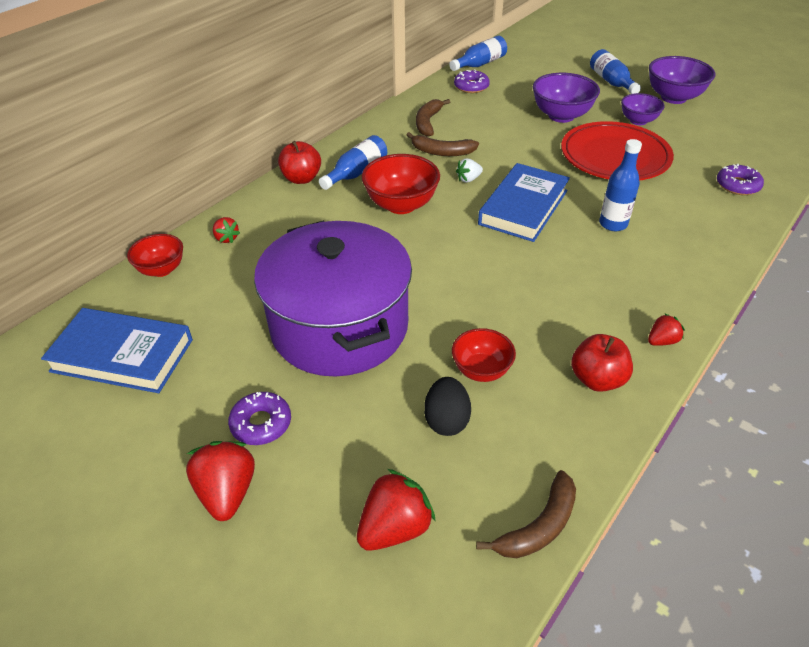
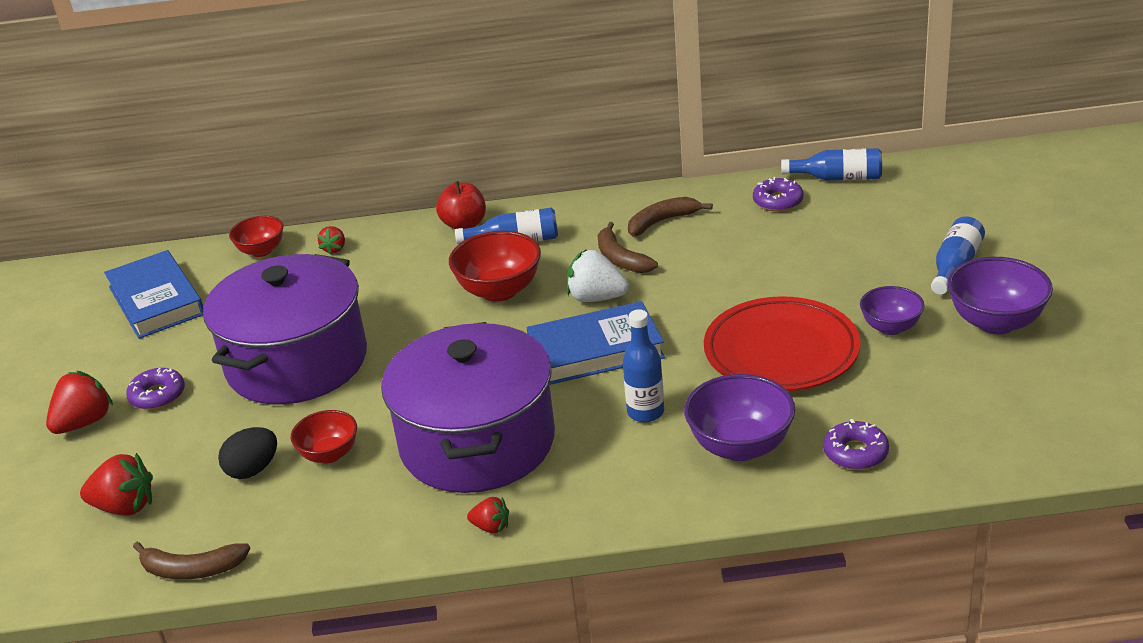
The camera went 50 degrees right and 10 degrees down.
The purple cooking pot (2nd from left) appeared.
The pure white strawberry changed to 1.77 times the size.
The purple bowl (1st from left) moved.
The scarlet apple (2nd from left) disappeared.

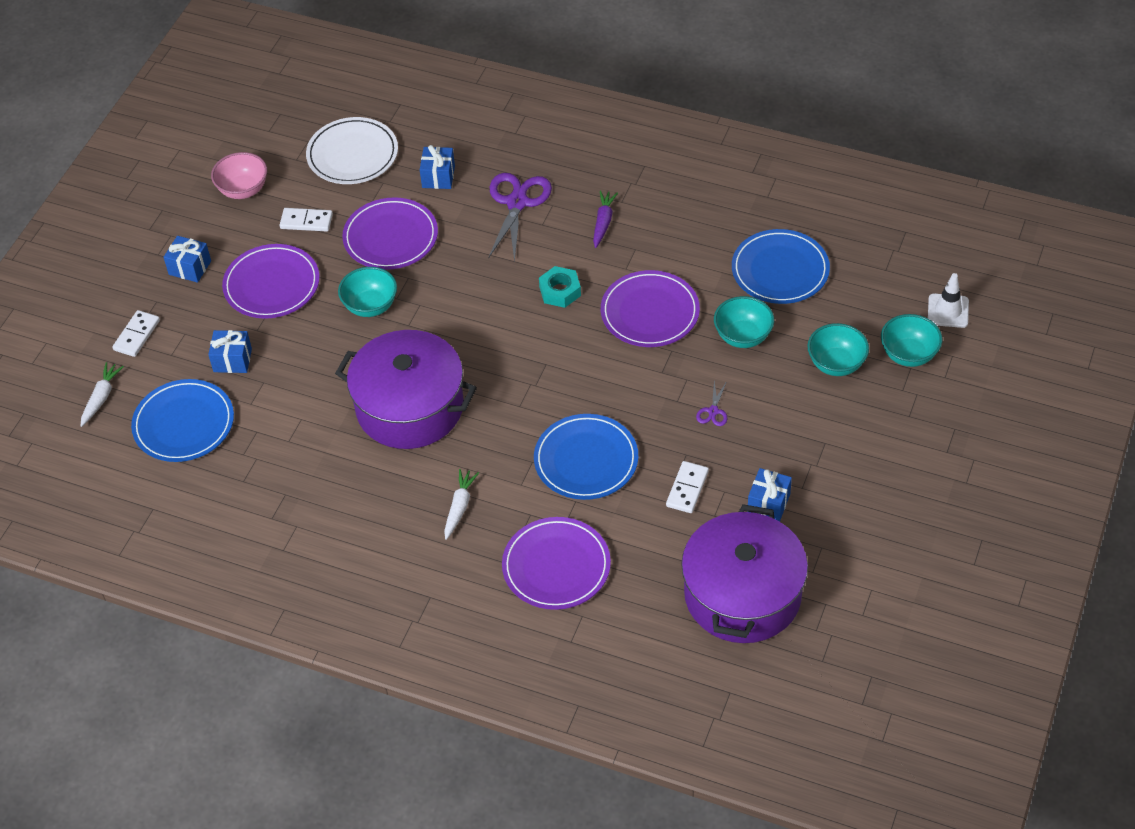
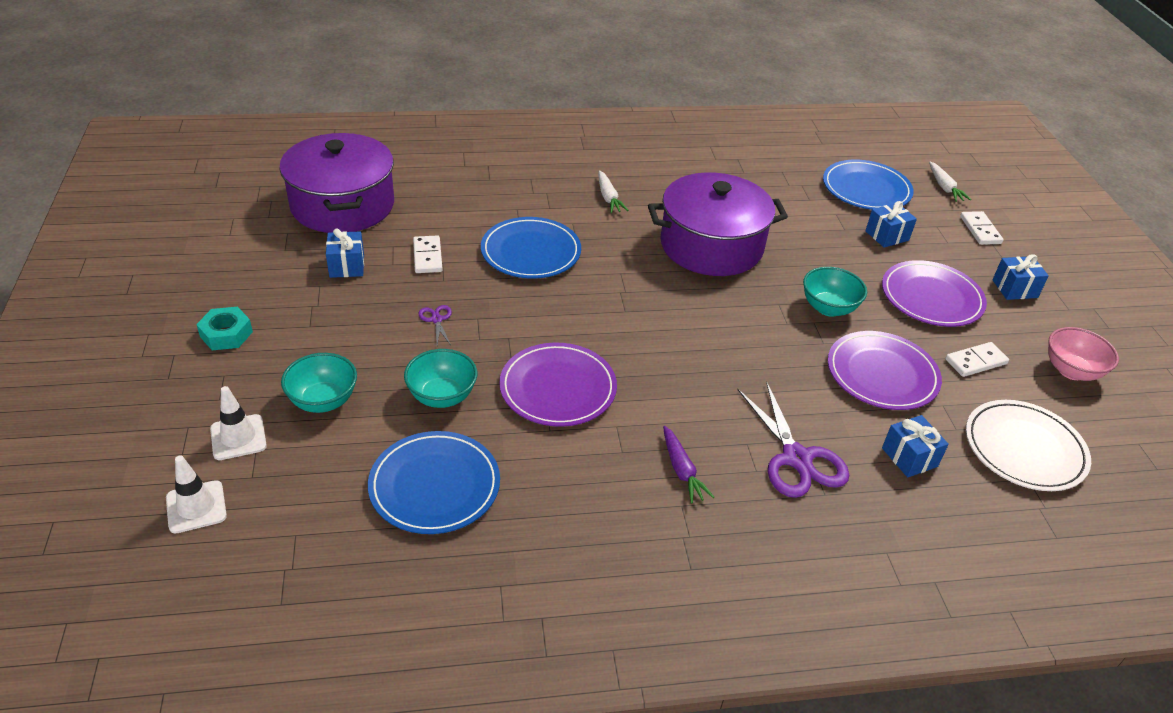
The camera went 145 degrees right and 10 degrees down.
The aqua hex nut moved.
The aqua bowl (4th from left) was replaced by the pure white traffic cone (2nd from left).
The purple flat dish (3rd from left) disappeared.

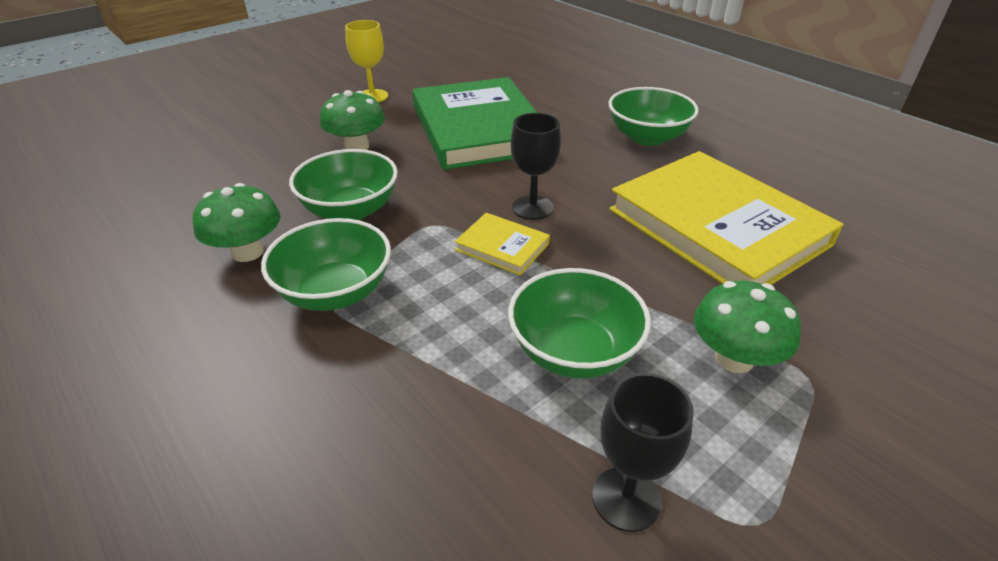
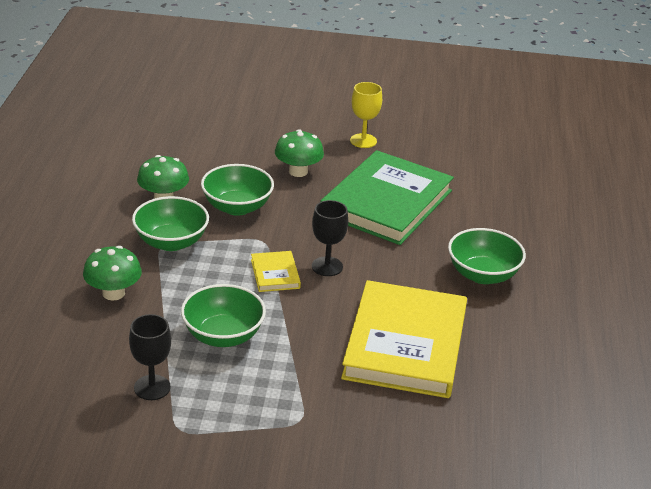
The camera went 45 degrees right and 5 degrees down.
The emerald fungus (3rd from left in the first image) moved.

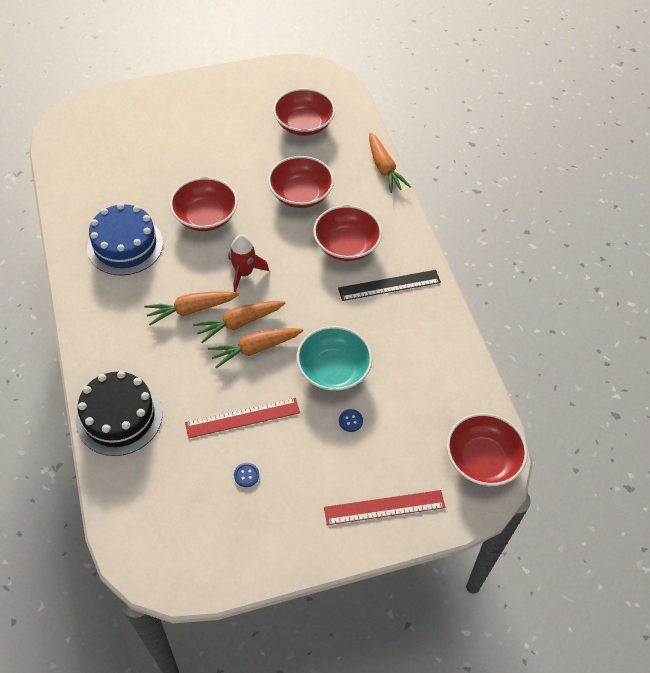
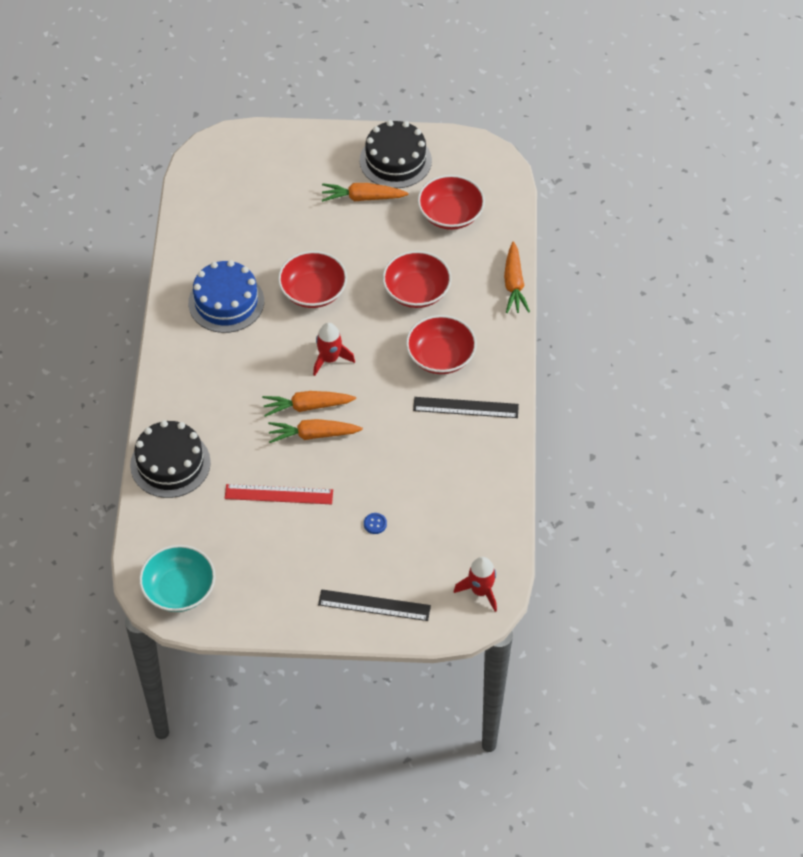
The camera went 20 degrees right and 0 degrees up.
The aqua bowl moved.
The scarlet straightedge (2nd from left) became the ebony straightedge (1st from left).
The orange-coloured root vegetable (1st from left in the first image) moved.
The ebony gateau (2nd from left) appeared.
The scarlet bowl (5th from left) was replaced by the scarlet toy rocket (2nd from left).
The blue button (1st from left) disappeared.

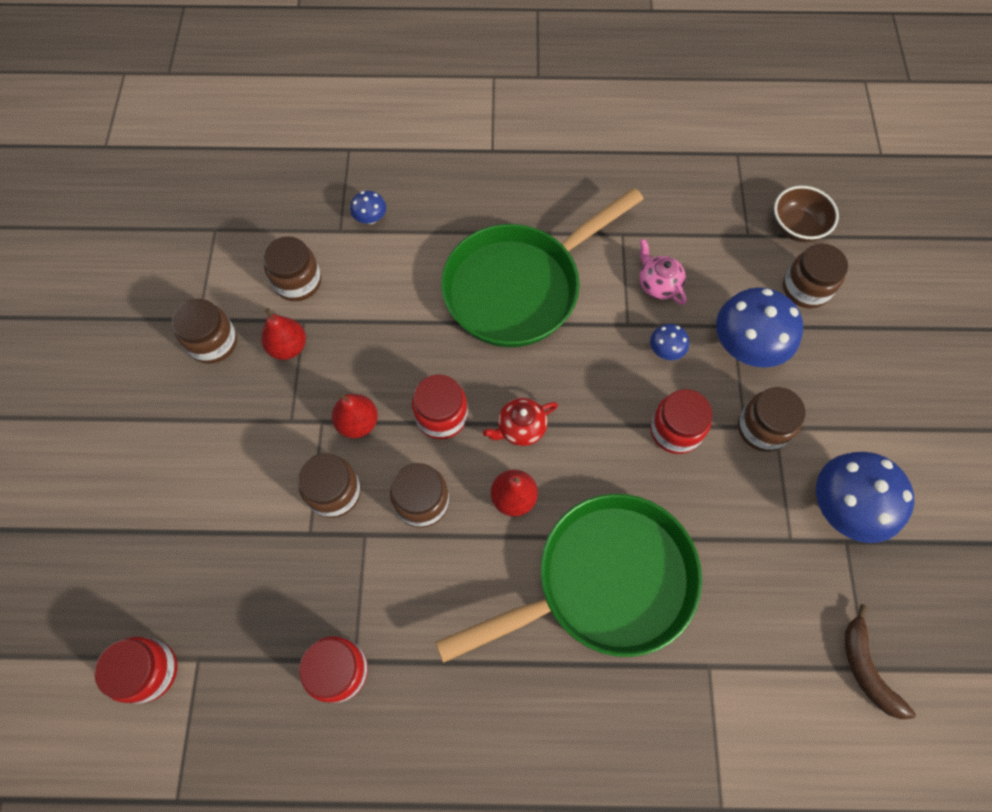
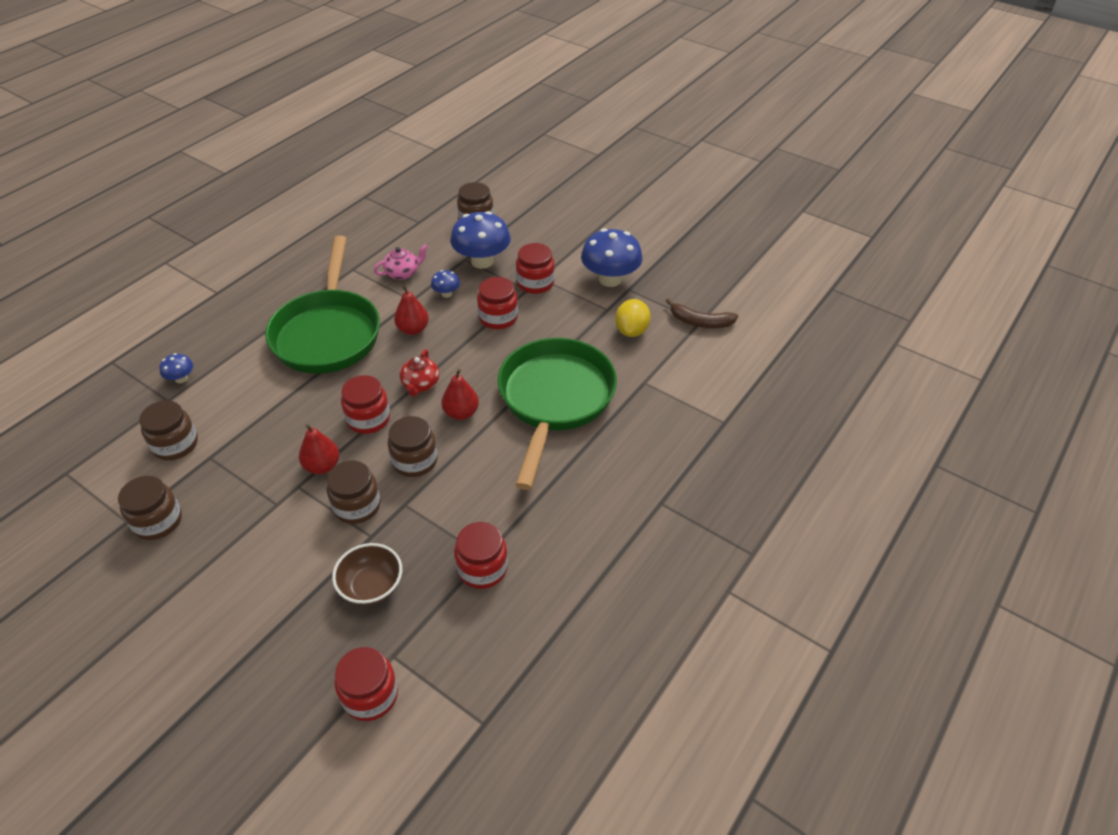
The camera went 55 degrees left and 20 degrees down.
The brown bowl moved.
The rose-pink tea pot turned 150 degrees clockwise.
The scarlet pear (1st from left in the first image) moved.
The brown jar (5th from left) became the scarlet jar (5th from left).
The bright yellow lemon appeared.

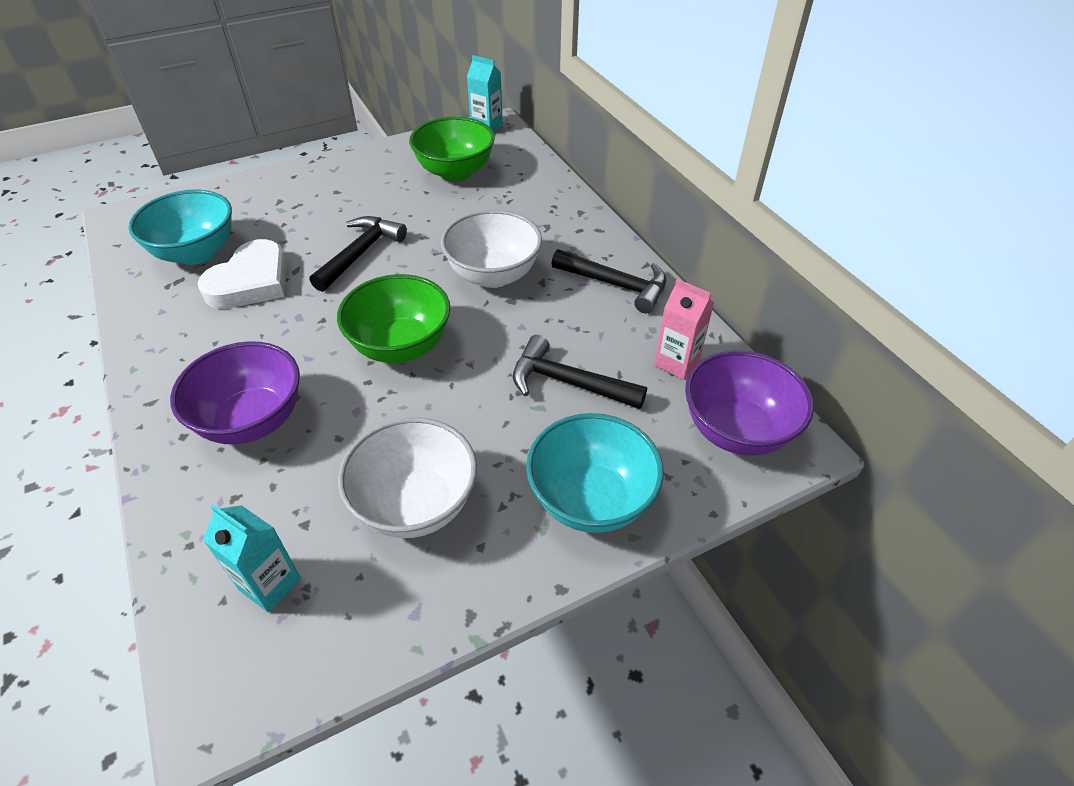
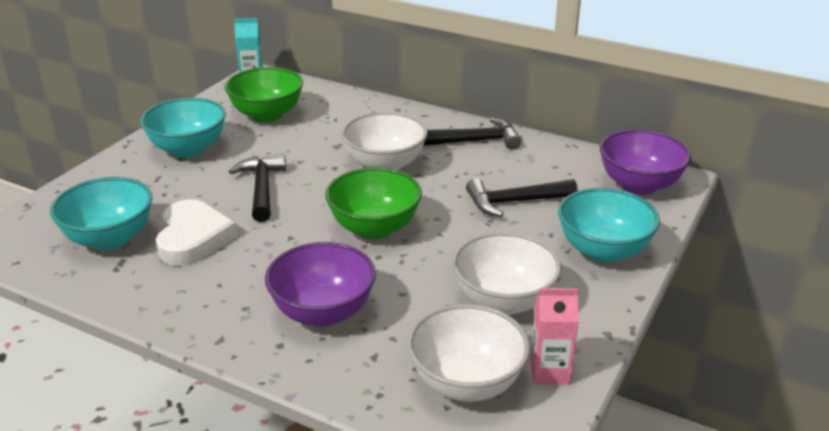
The camera went 35 degrees left and 15 degrees down.
The aqua bowl (2nd from left) appeared.
The aqua milk carton (1st from left) was replaced by the pure white bowl (2nd from left).
The rose-pink milk carton moved.

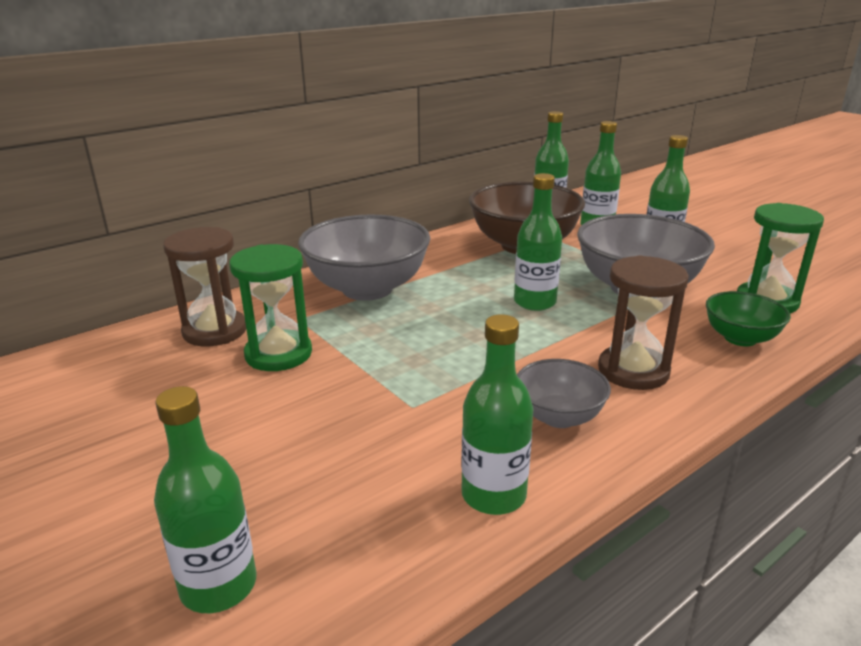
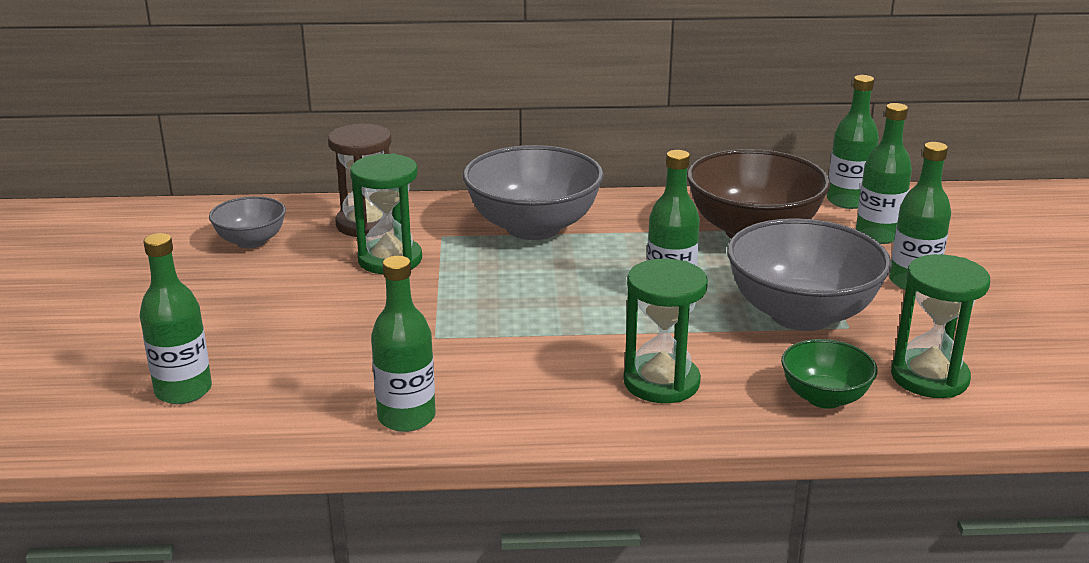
The camera went 35 degrees right and 0 degrees up.
The gray bowl (2nd from left in the first image) moved.
The brown sand timer (2nd from left) became the emerald sand timer (2nd from left).

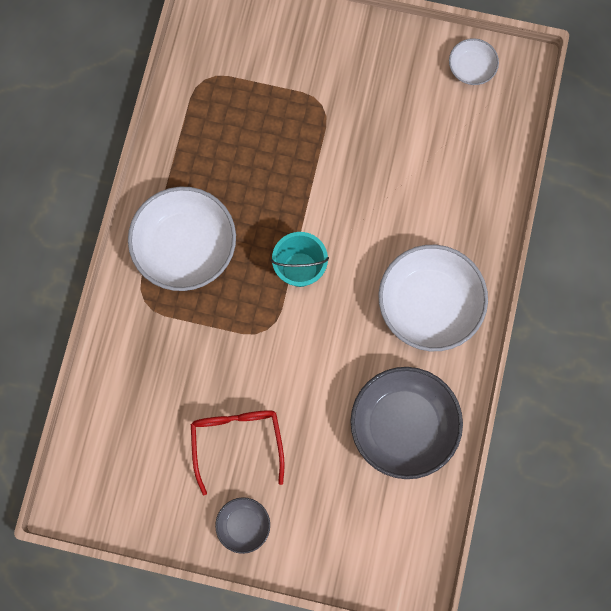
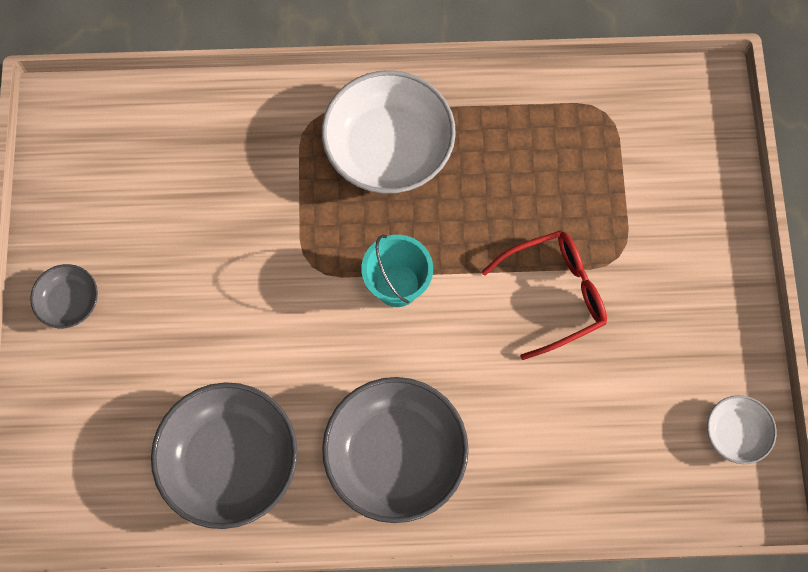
The camera went 75 degrees right and 5 degrees down.
The pure white bowl (2nd from left) became the gray bowl (3rd from left).
The scarlet eyeglasses moved.

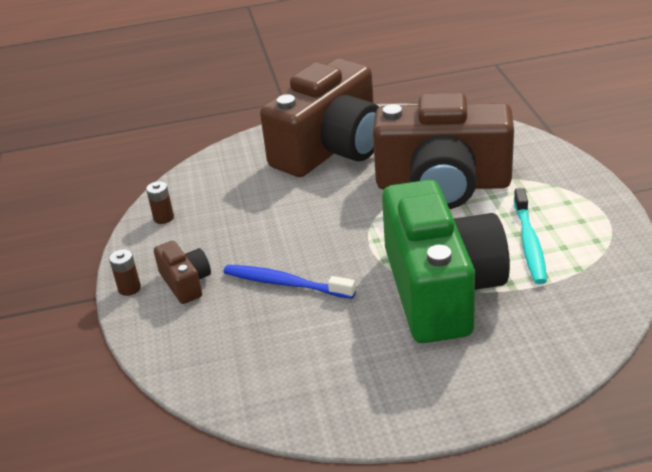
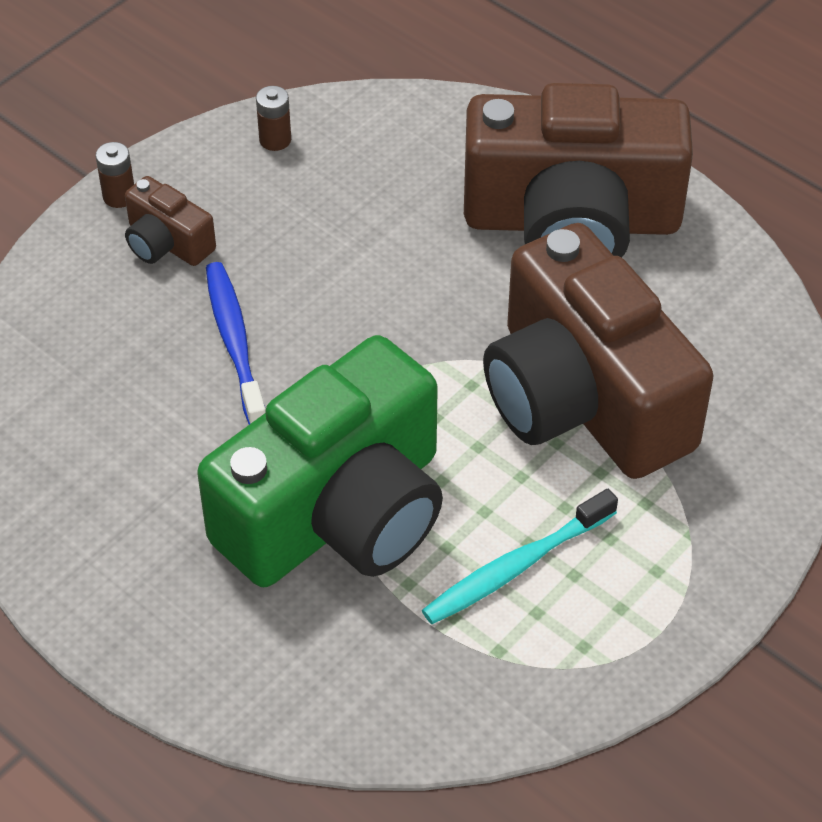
The camera went 50 degrees right and 15 degrees up.
The brown photo camera (1st from left) turned 105 degrees clockwise.

